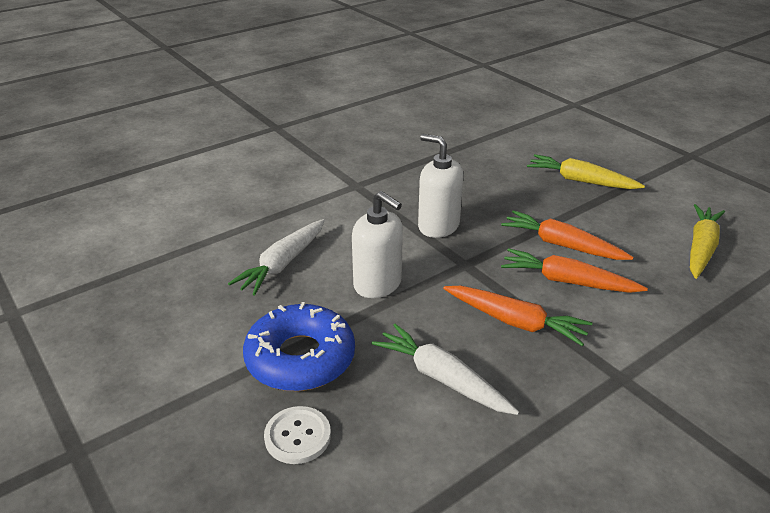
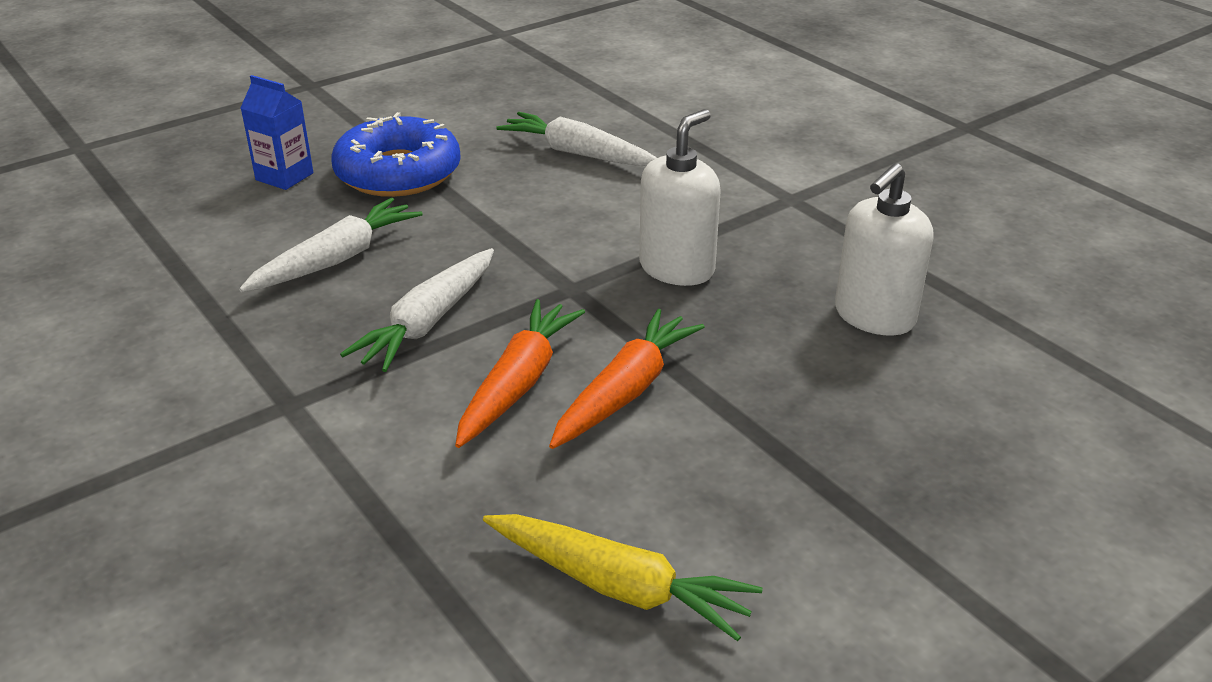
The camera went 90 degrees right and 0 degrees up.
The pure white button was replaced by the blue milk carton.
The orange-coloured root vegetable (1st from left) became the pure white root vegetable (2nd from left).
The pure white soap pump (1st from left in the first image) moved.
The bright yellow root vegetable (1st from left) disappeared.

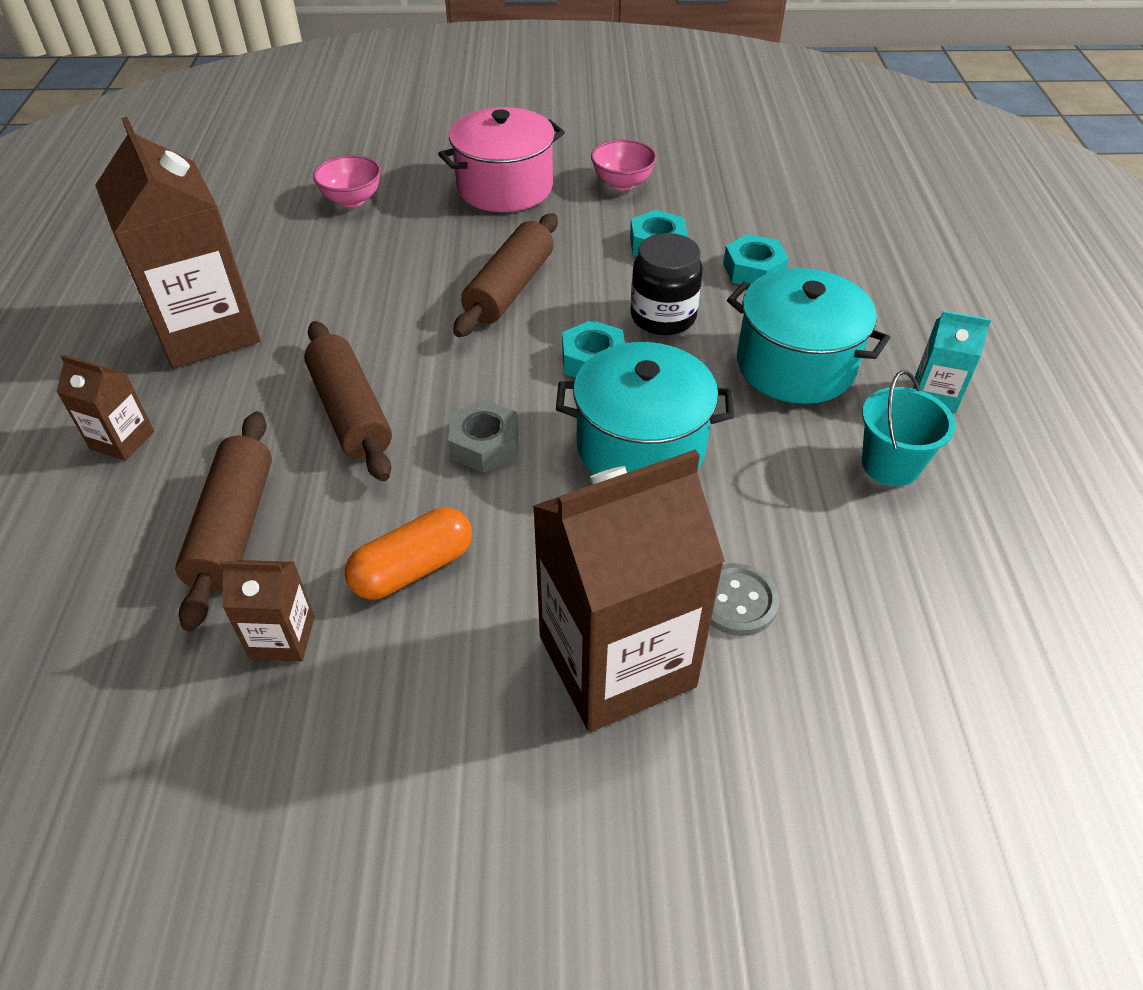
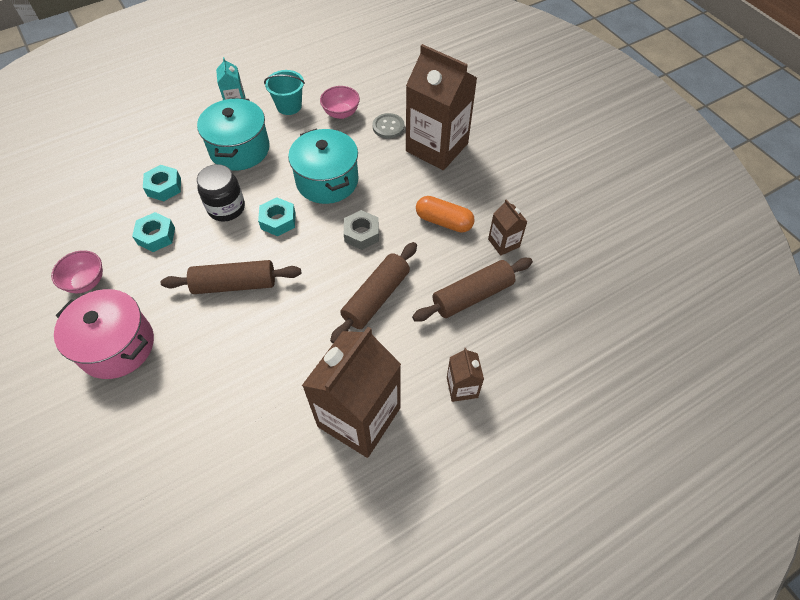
The camera went 120 degrees left and 10 degrees up.
The rose-pink bowl (1st from left in the first image) moved.

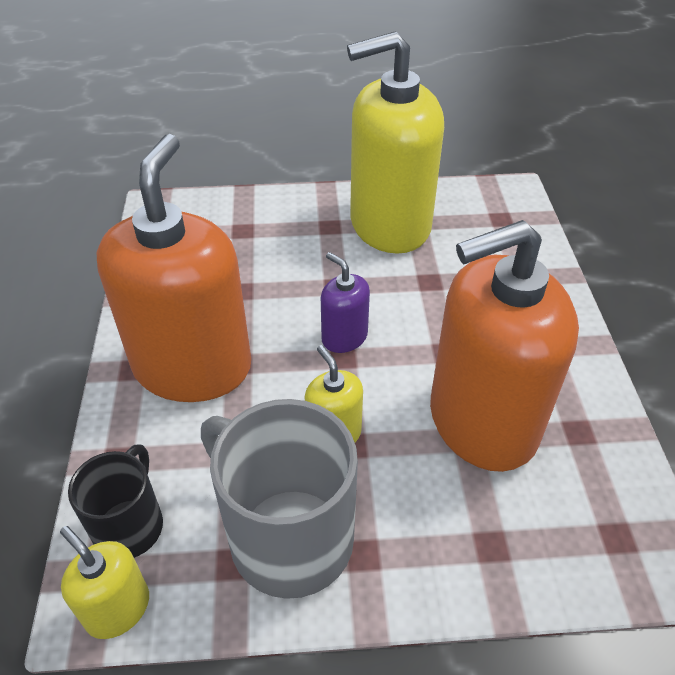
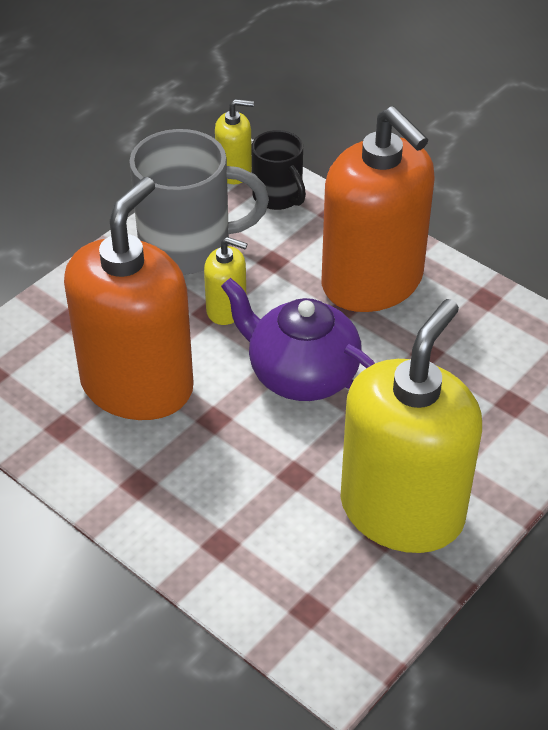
The camera went 135 degrees right and 0 degrees up.
The purple soap pump was replaced by the purple tea pot.

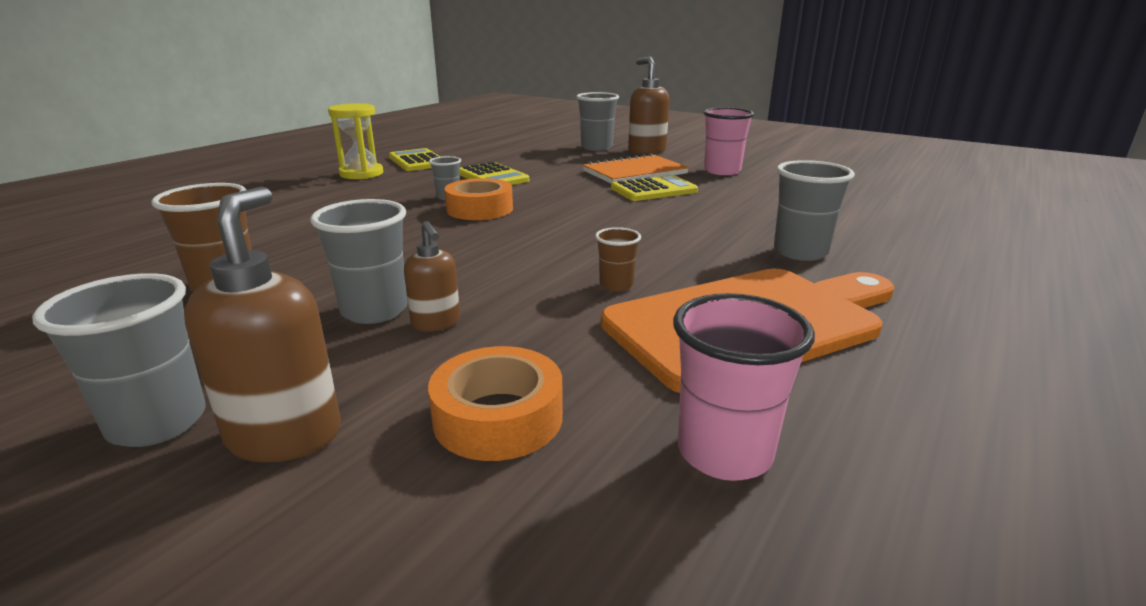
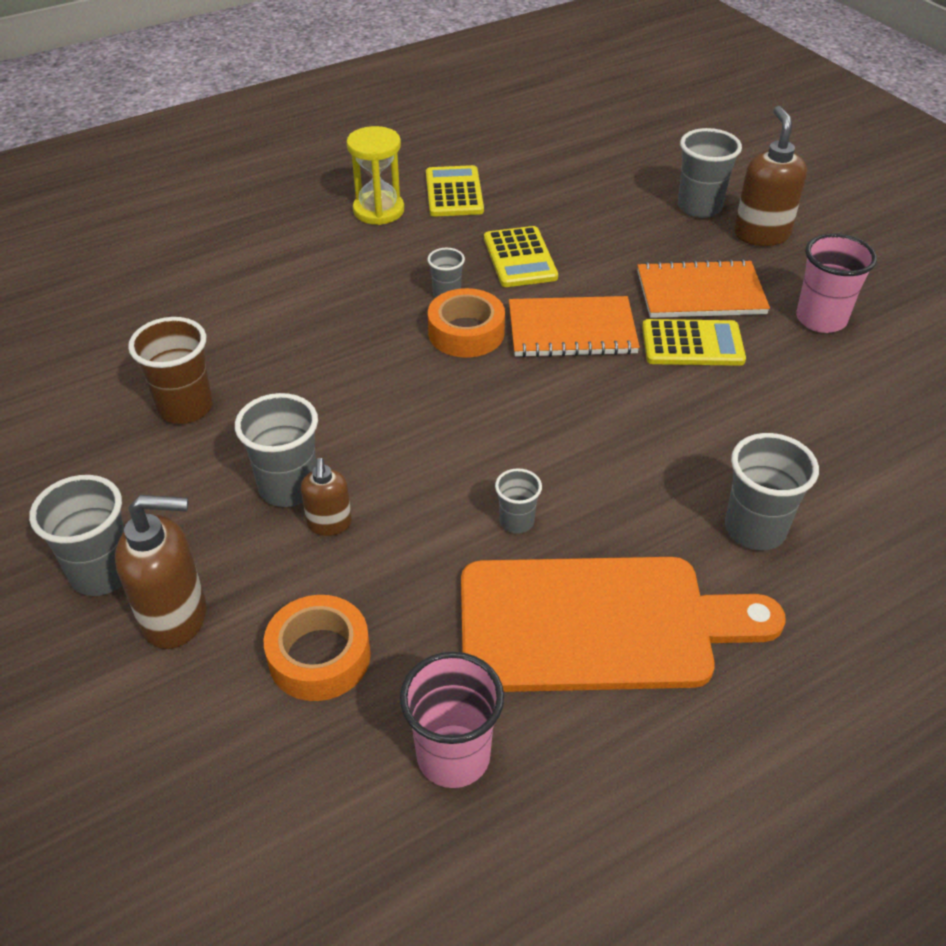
The camera went 25 degrees right and 20 degrees up.
The brown soap pump (1st from left) turned 60 degrees clockwise.
The brown tumbler (2nd from left) became the gray tumbler (4th from left).
The orange-coloured notepad (1st from left) appeared.

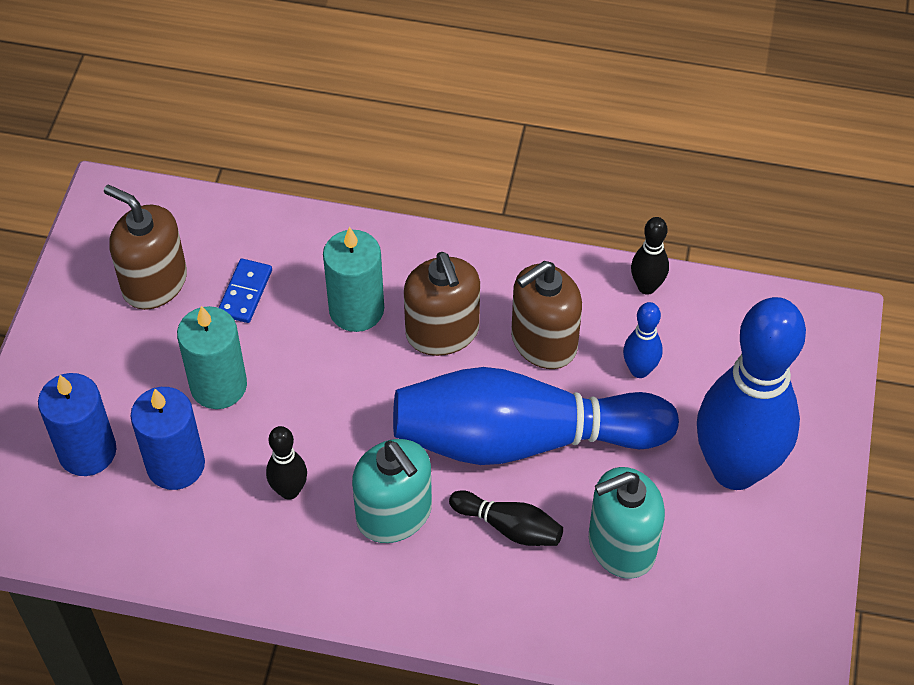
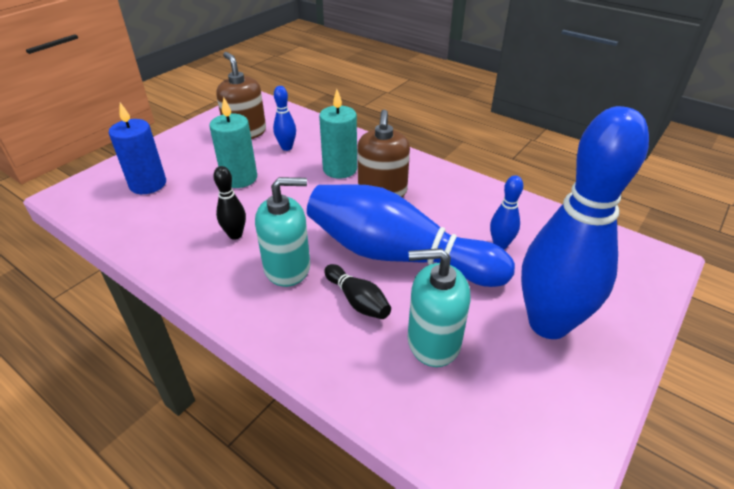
The camera went 25 degrees right and 15 degrees down.
The aqua soap pump (1st from left) turned 90 degrees counterclockwise.
The blue domino tile was replaced by the blue bowling pin (1st from left).
The blue candle (2nd from left) disappeared.
The brown soap pump (3rd from left) disappeared.
The ebony bowling pin (3rd from left) disappeared.

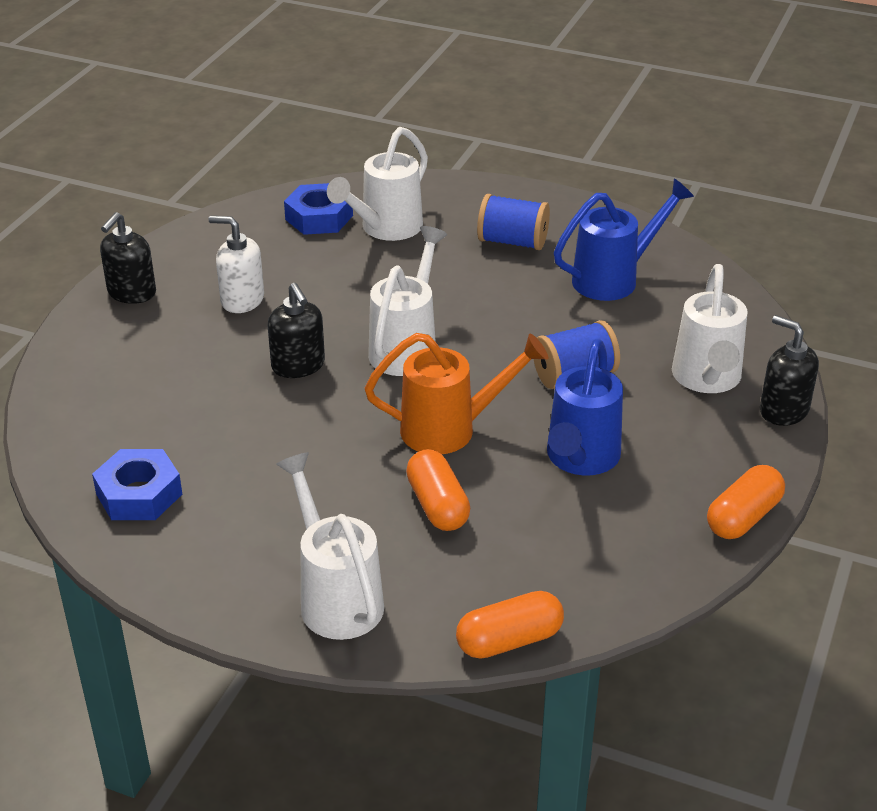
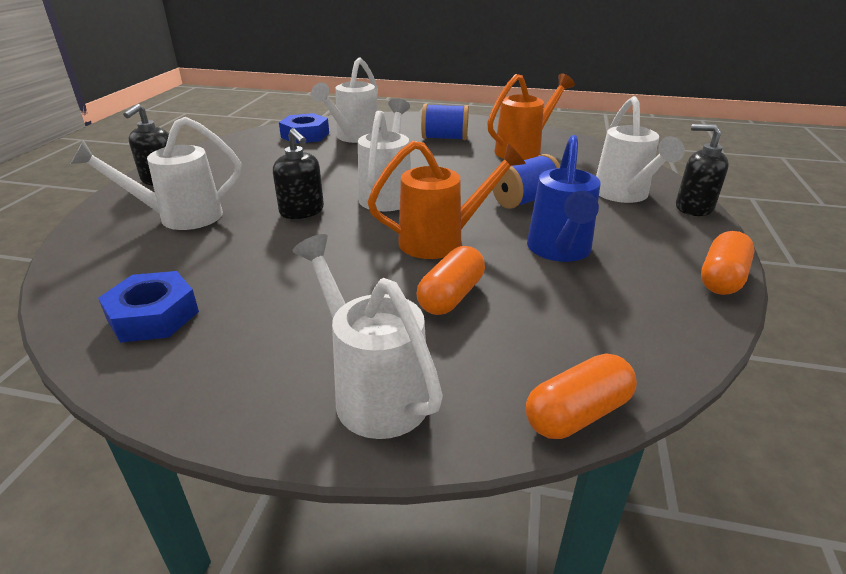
The camera went 10 degrees left and 5 degrees down.
The pure white watering pot (1st from left) appeared.
The orange-coloured pill (1st from left) turned 60 degrees clockwise.
The blue watering pot (2nd from left) became the orange-coloured watering pot (2nd from left).
The pure white soap pump disappeared.

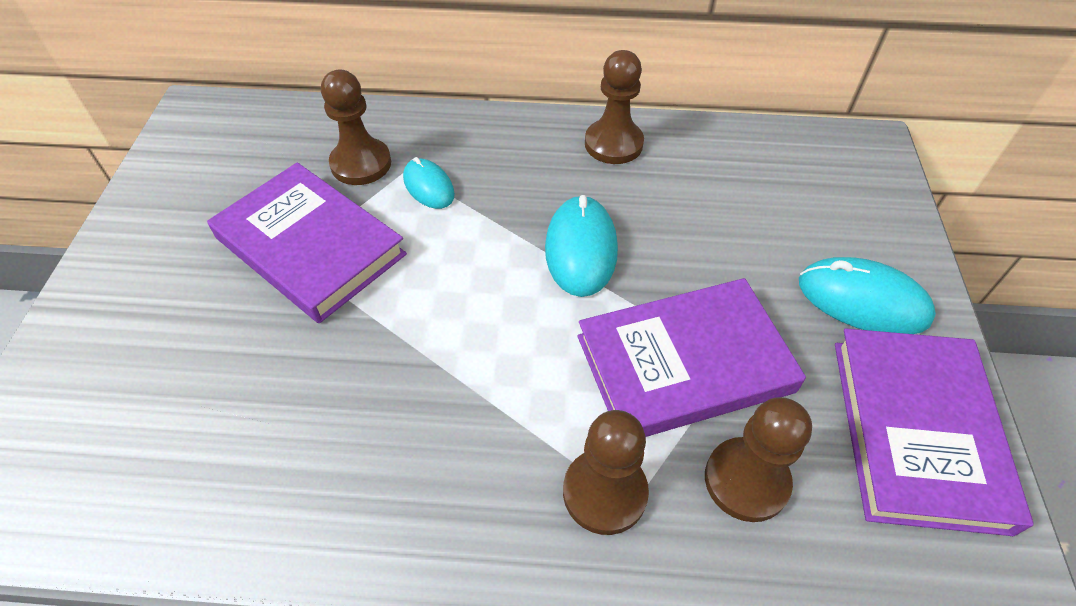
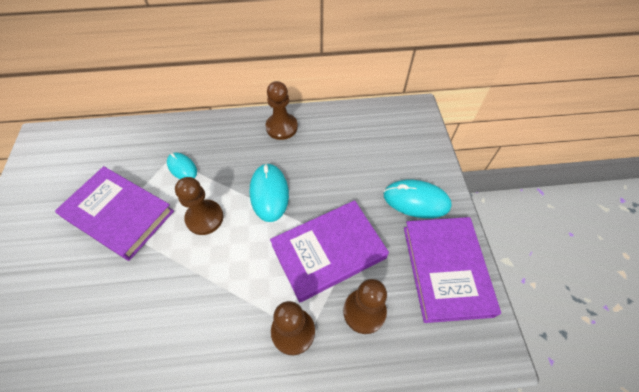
The camera went 10 degrees left and 5 degrees up.
The brown chess pawn (1st from left) moved.

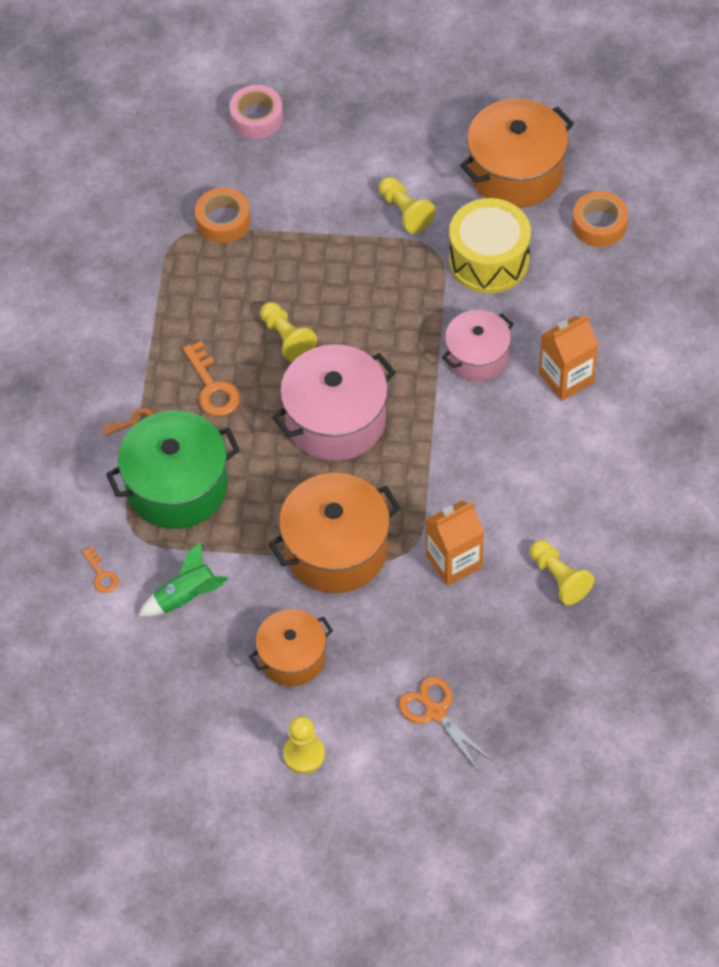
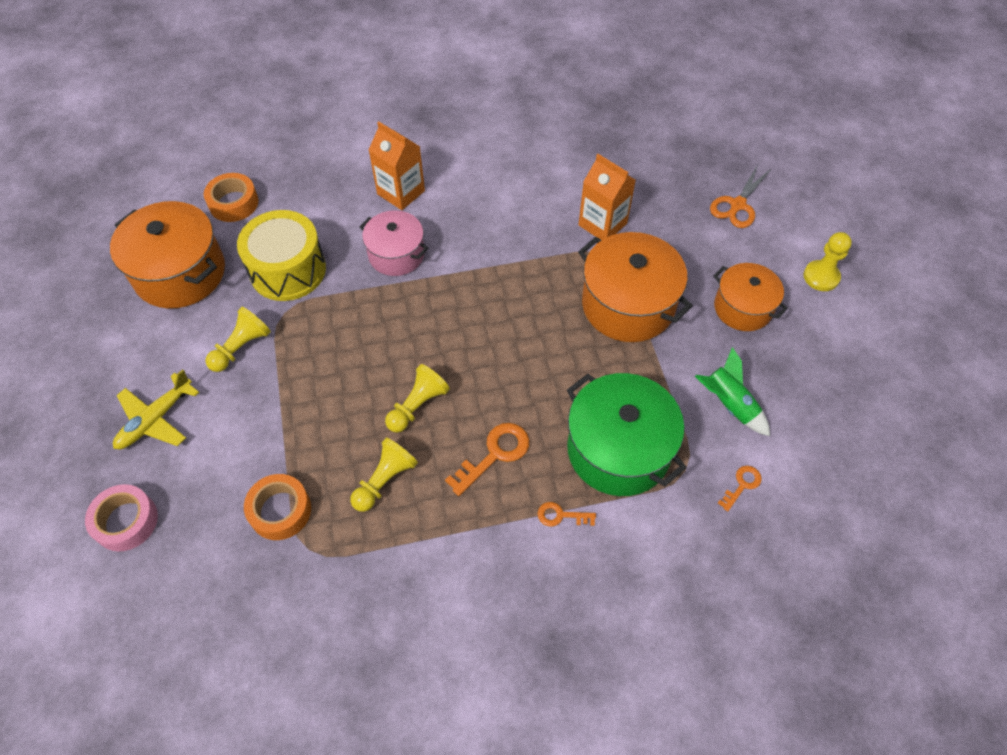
The camera went 110 degrees left and 0 degrees up.
The bright yellow plane appeared.
The bright yellow chess pawn (4th from left in the first image) moved.
The orange-coloured latchkey (2nd from left) turned 45 degrees counterclockwise.
The rose-pink cooking pot (1st from left) disappeared.

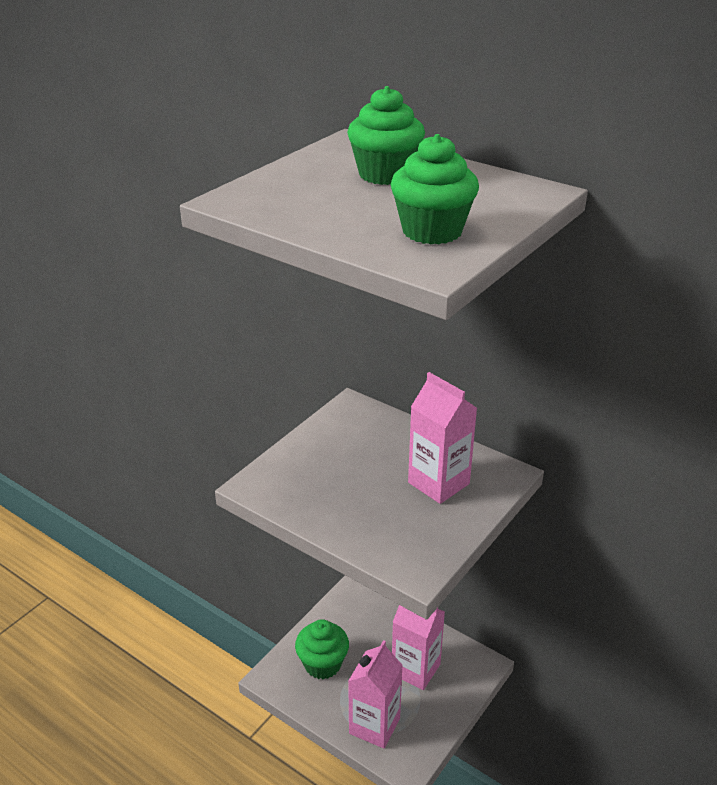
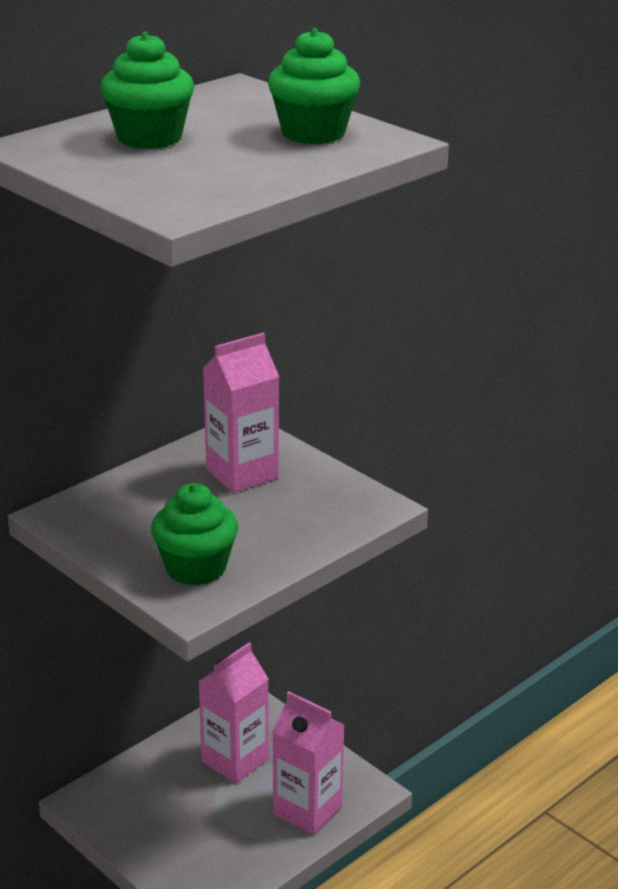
The camera went 80 degrees left and 5 degrees down.
The emerald muffin (1st from left in the first image) moved.

